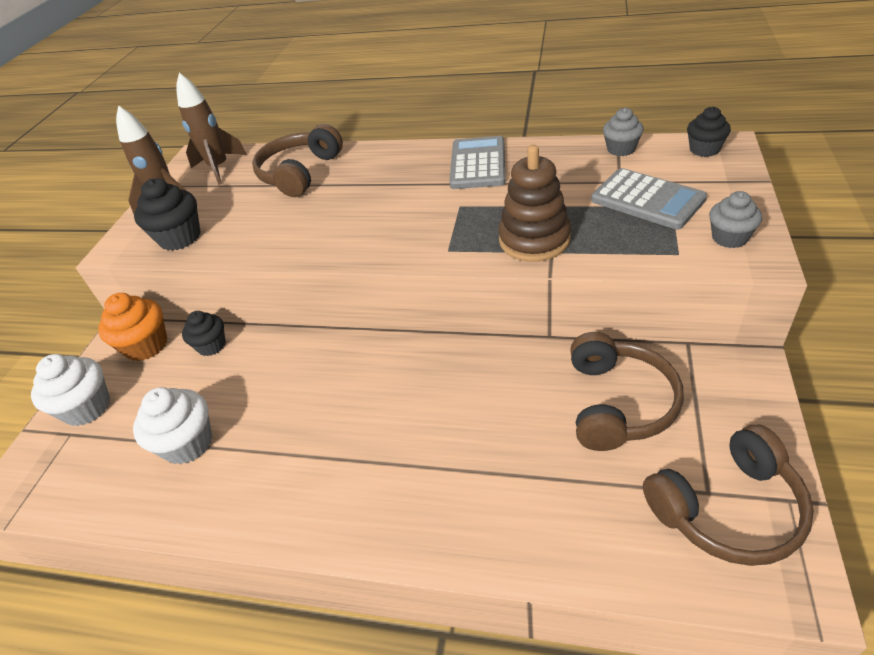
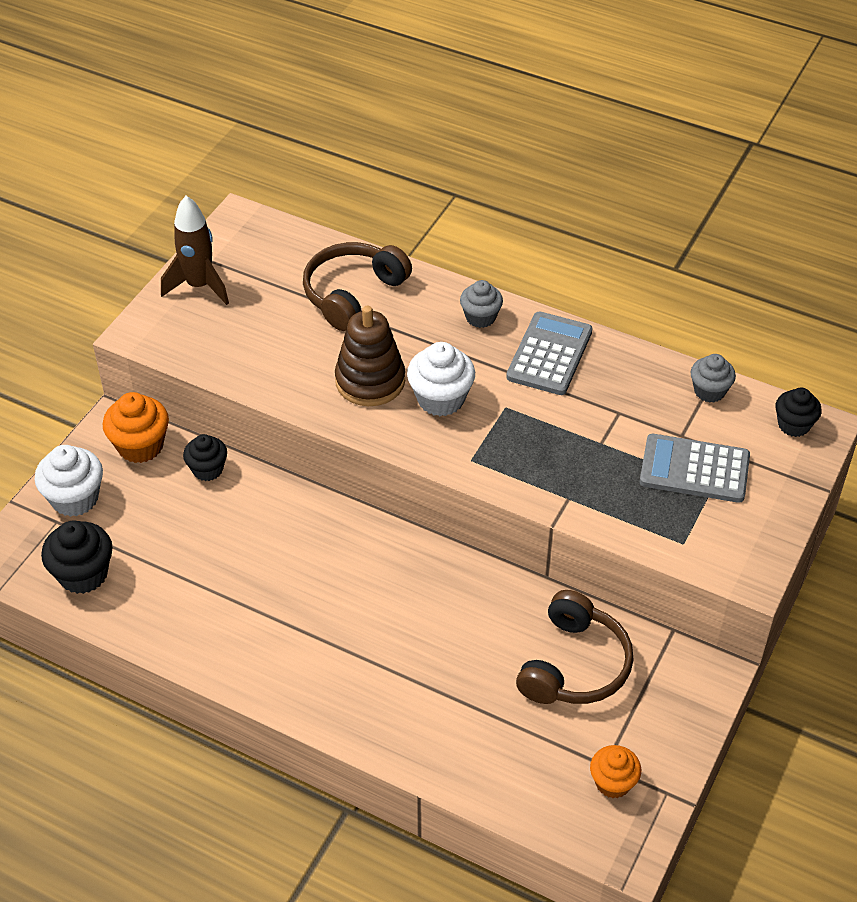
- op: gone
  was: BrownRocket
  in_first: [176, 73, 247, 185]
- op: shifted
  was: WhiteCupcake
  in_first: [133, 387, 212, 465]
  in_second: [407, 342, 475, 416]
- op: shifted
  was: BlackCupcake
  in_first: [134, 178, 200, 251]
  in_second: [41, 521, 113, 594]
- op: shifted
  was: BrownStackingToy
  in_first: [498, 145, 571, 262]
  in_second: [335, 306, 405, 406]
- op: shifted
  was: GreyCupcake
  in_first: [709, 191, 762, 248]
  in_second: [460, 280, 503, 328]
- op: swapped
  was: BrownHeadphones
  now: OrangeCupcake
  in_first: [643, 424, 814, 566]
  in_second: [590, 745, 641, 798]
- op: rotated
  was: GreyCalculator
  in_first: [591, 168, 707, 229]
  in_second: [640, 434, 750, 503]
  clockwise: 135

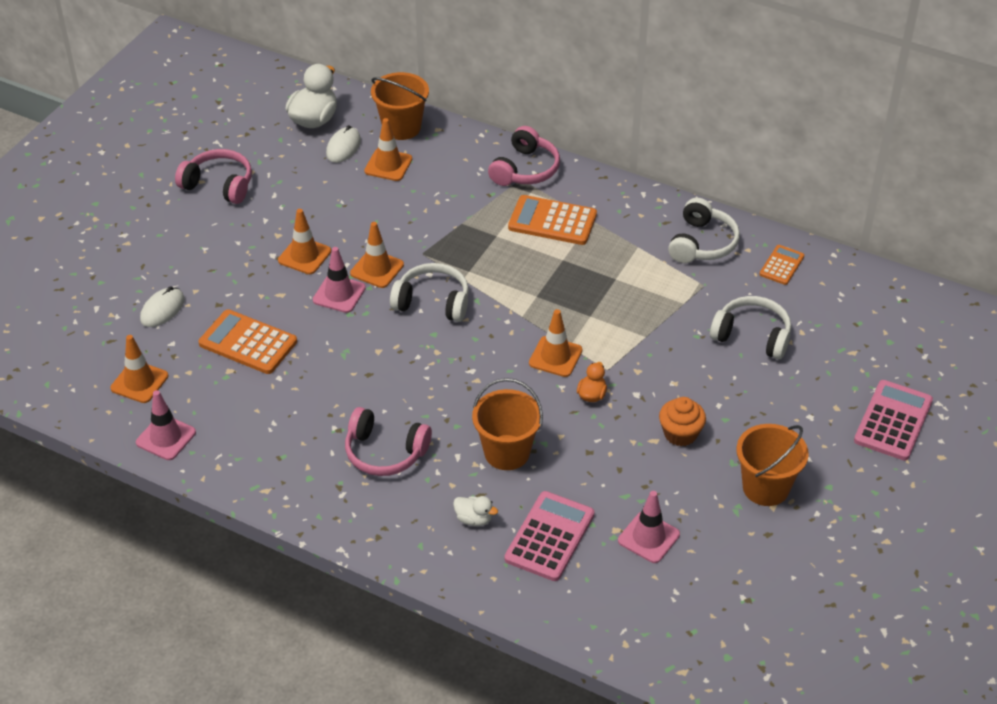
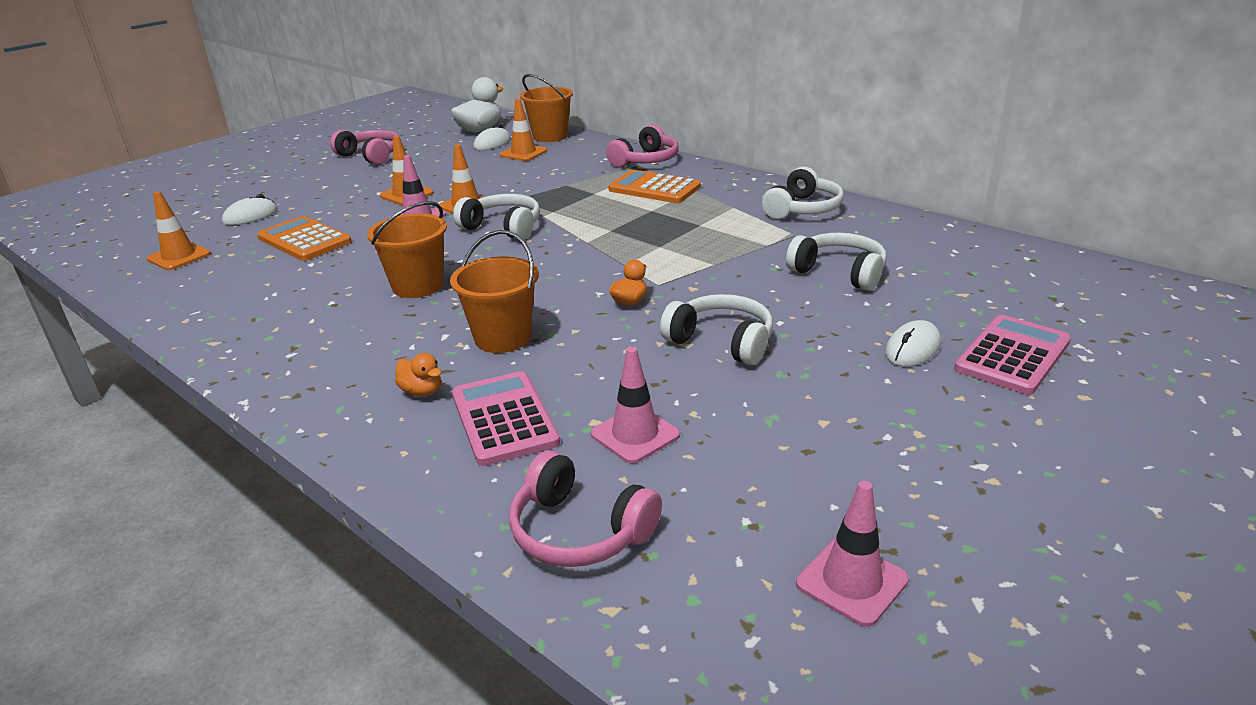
- op: gone
  was: OrangeTrafficCone
  in_first: [529, 309, 582, 377]
- op: gone
  was: OrangeCalculator
  in_first: [759, 245, 804, 285]
- op: new
  now: WhiteMouse
  in_second: [885, 320, 941, 366]
- op: shifted
  was: PinkTrafficCone
  in_first: [136, 390, 196, 460]
  in_second: [796, 481, 909, 627]
- op: shifted
  was: PinkHeadphones
  in_first: [345, 407, 432, 476]
  in_second: [509, 450, 662, 567]
- op: shifted
  was: OrangeBucket
  in_first: [736, 424, 809, 506]
  in_second: [367, 201, 447, 298]
- op: swapped
  was: OrangeCupcake
  now: WhiteHeadphones
  in_first: [659, 397, 706, 446]
  in_second: [660, 294, 773, 365]
- op: repainted
  was: WhiteDuck
  now: OrangeDuck
  in_first: [453, 496, 498, 526]
  in_second: [395, 353, 441, 396]
- op: rotated
  was: PinkCalculator
  in_first: [504, 491, 595, 581]
  in_second: [452, 371, 560, 466]
  clockwise: -60

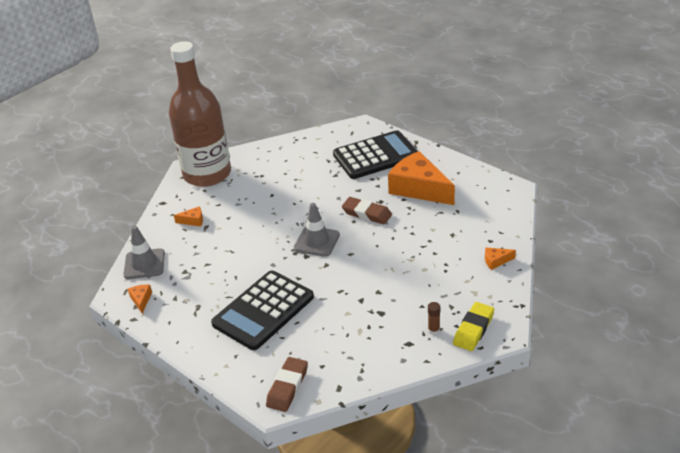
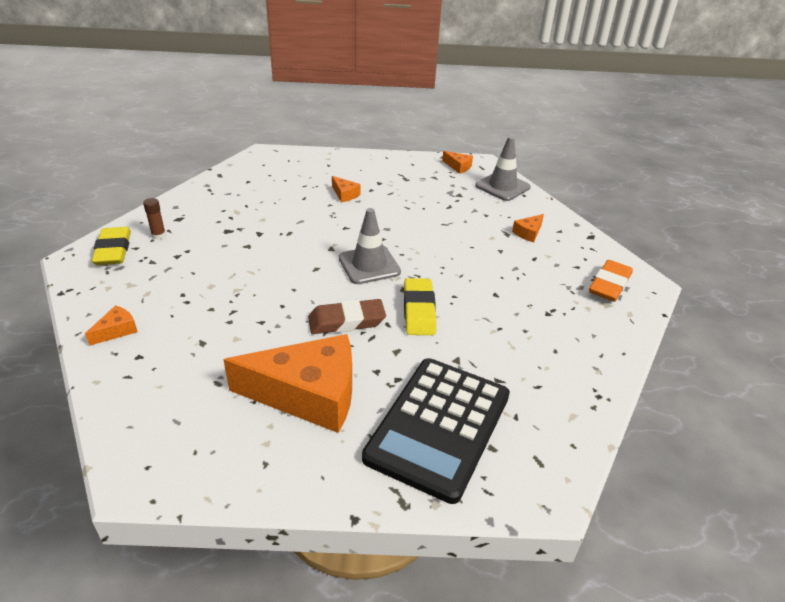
- op: gone
  was: BrownEraser
  in_first: [266, 357, 308, 412]
- op: new
  now: YellowEraser
  in_second: [404, 278, 436, 335]
- op: swapped
  was: BrownBottle
  now: OrangeEraser
  in_first: [169, 41, 231, 187]
  in_second: [589, 260, 633, 302]
- op: swapped
  was: BlackCalculator
  now: OrangeCheese
  in_first: [211, 271, 314, 350]
  in_second: [332, 176, 361, 202]

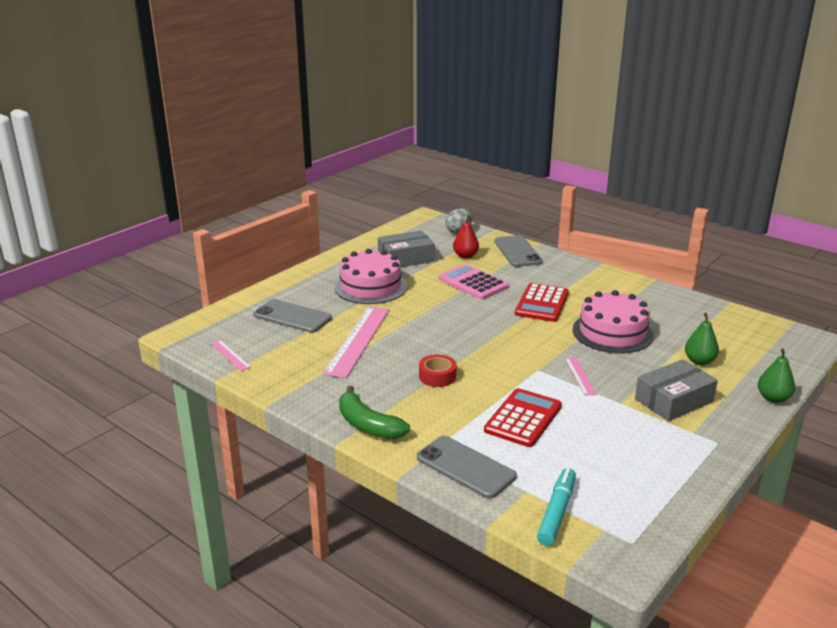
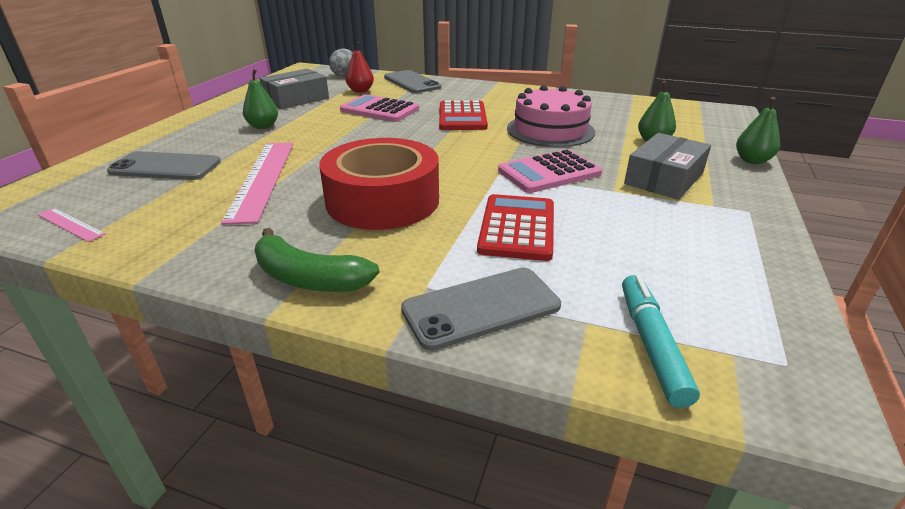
- op: swapped
  was: PinkCake
  now: GreenPear
  in_first: [335, 249, 407, 304]
  in_second: [243, 69, 278, 129]
- op: swapped
  was: PinkRuler
  now: PinkCalculator
  in_first: [565, 357, 596, 396]
  in_second: [498, 149, 602, 193]
- op: rotated
  was: GreyPhone
  in_first: [417, 436, 517, 499]
  in_second: [401, 268, 561, 351]
  clockwise: -45
- op: scaled
  was: RedTape
  in_first: [419, 355, 457, 387]
  in_second: [319, 138, 439, 230]
  ratio: 2.29

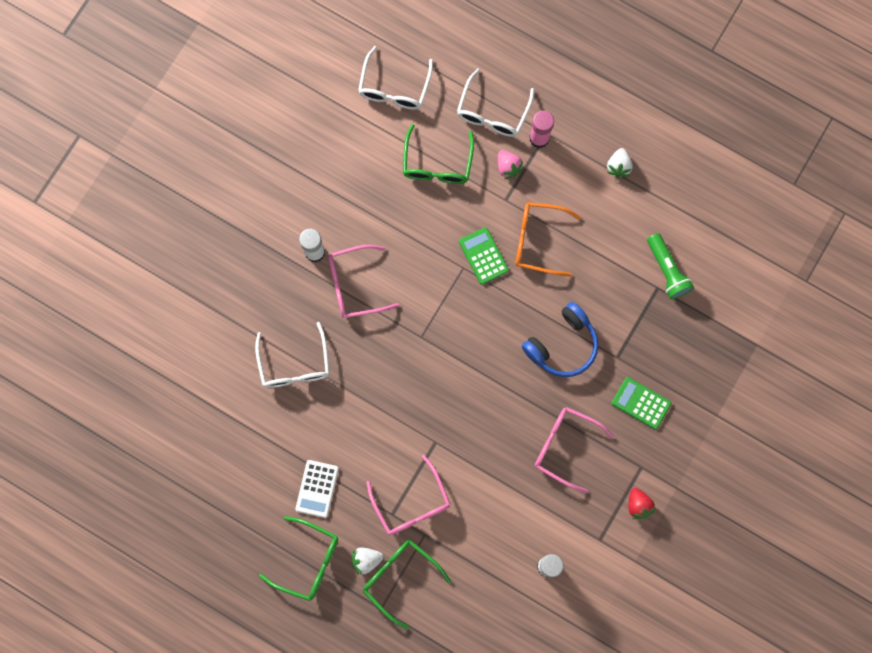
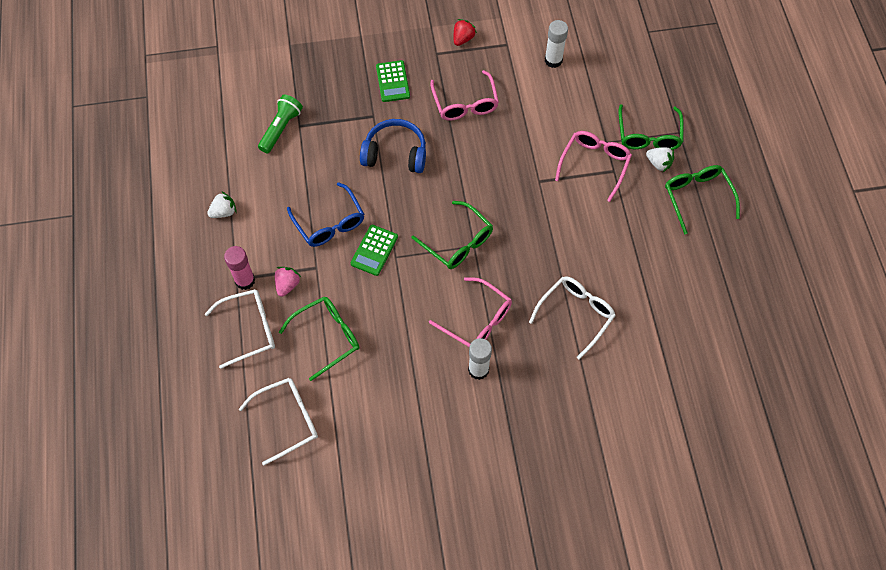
- op: gone
  was: WhiteCalculator
  in_first: [295, 460, 339, 518]
- op: new
  now: GreenGlasses
  in_second: [412, 201, 493, 269]
- op: repainted
  was: OrangeGlasses
  now: BlueGlasses
  in_first: [515, 202, 581, 277]
  in_second: [287, 182, 364, 247]

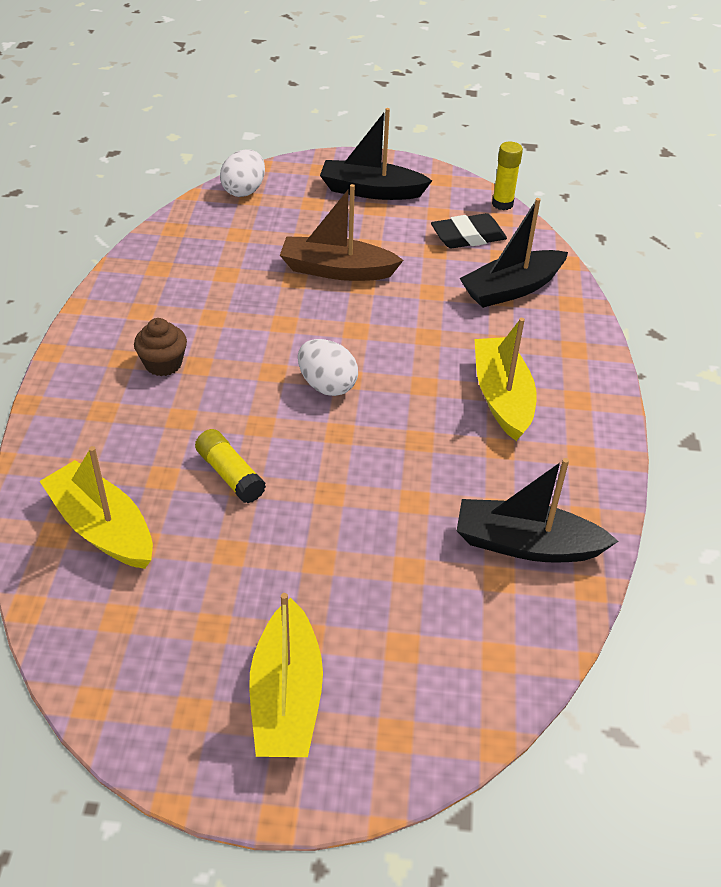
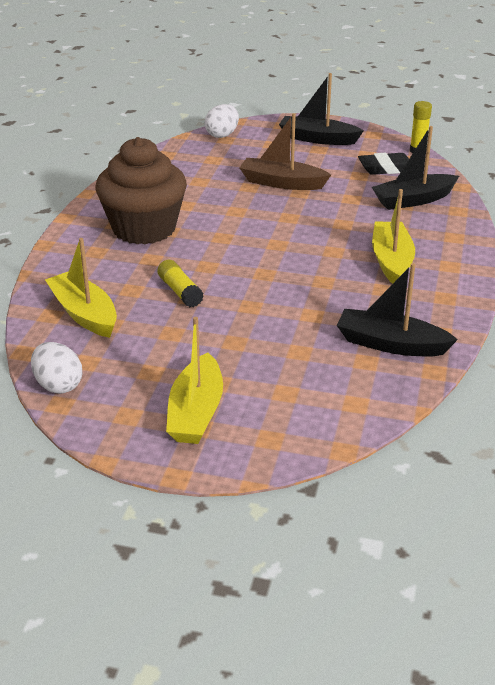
- op: shifted
  was: WhiteEgg
  in_first: [298, 339, 358, 396]
  in_second: [31, 342, 83, 394]
- op: scaled
  was: BrownCupcake
  in_first: [134, 318, 187, 376]
  in_second: [96, 137, 187, 244]
  ratio: 2.35

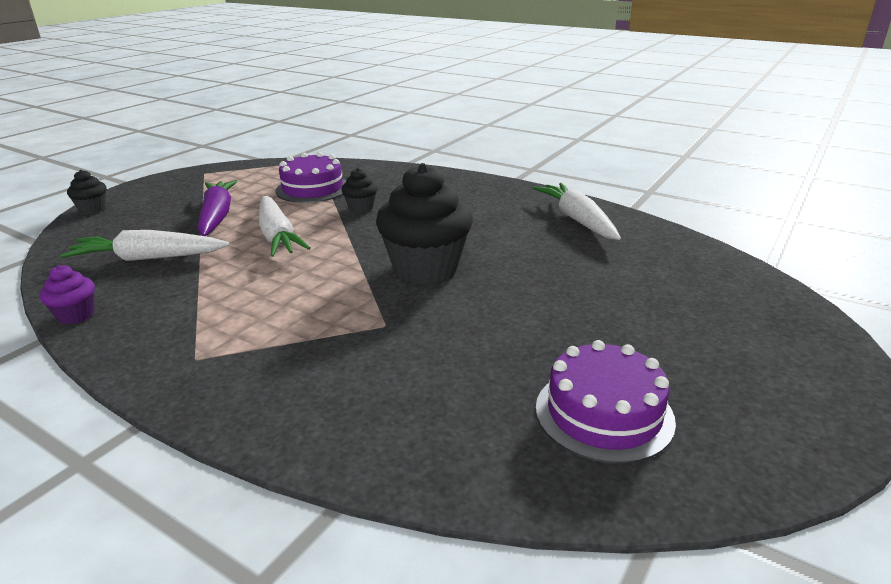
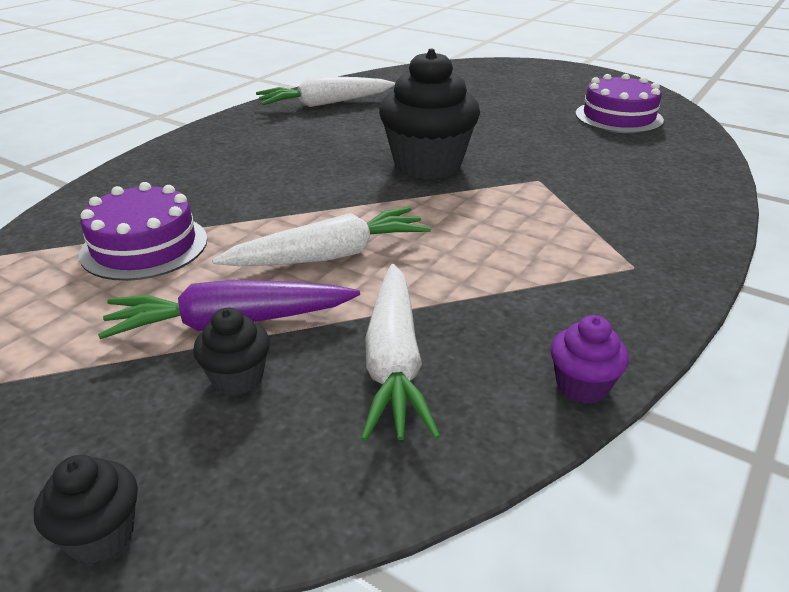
- op: shifted
  was: BlackCupcake
  in_first: [341, 168, 378, 213]
  in_second: [193, 308, 270, 395]

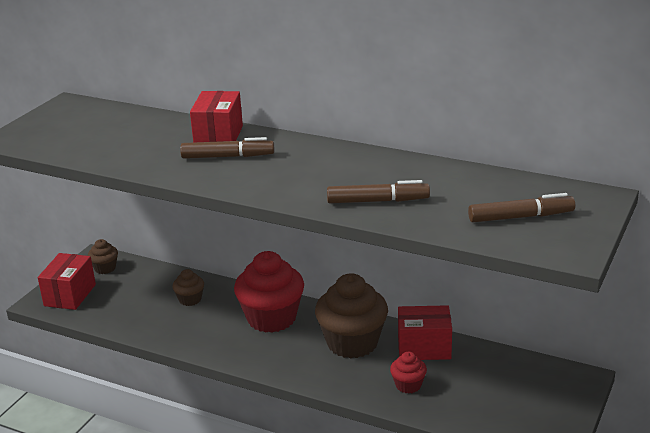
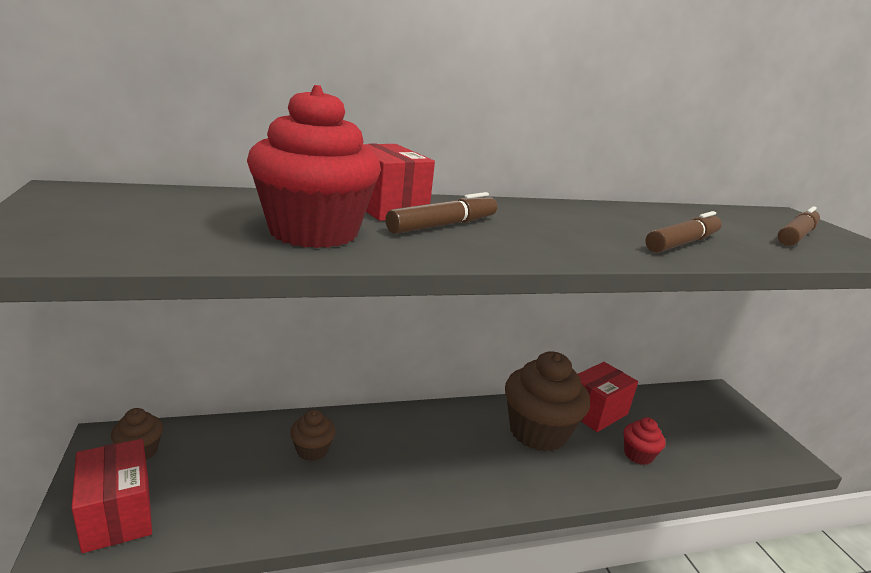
- op: shifted
  was: RedCupcake
  in_first: [234, 251, 304, 333]
  in_second: [247, 85, 381, 248]

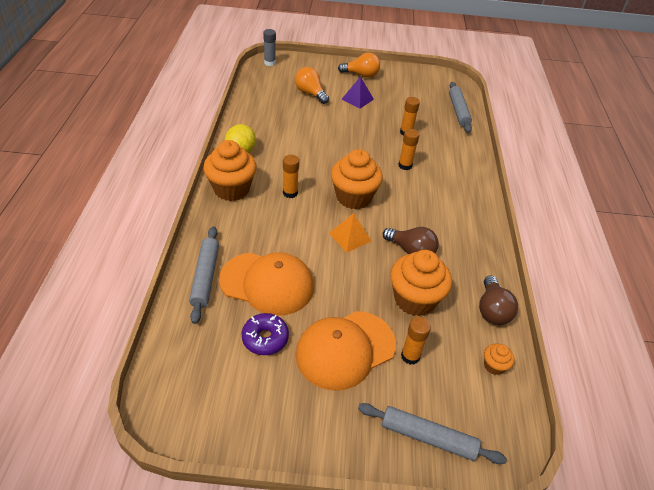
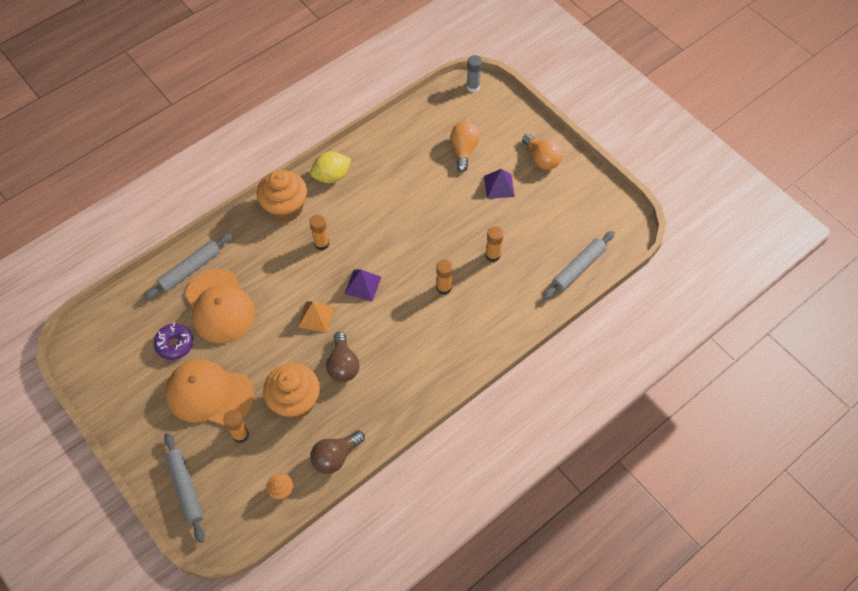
- op: swapped
  was: OrangeCupcake
  now: PurplePyramid
  in_first: [331, 149, 383, 209]
  in_second: [344, 269, 381, 301]

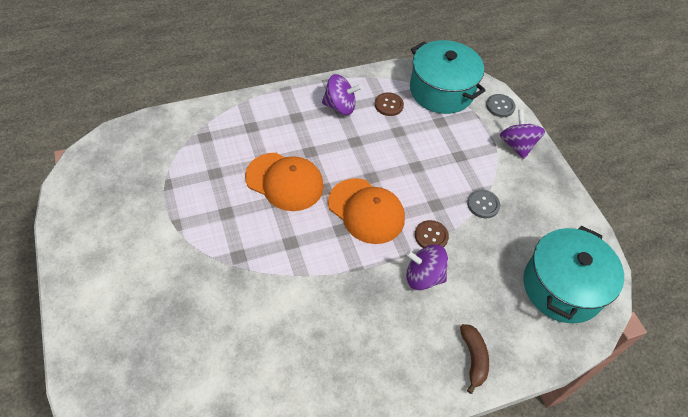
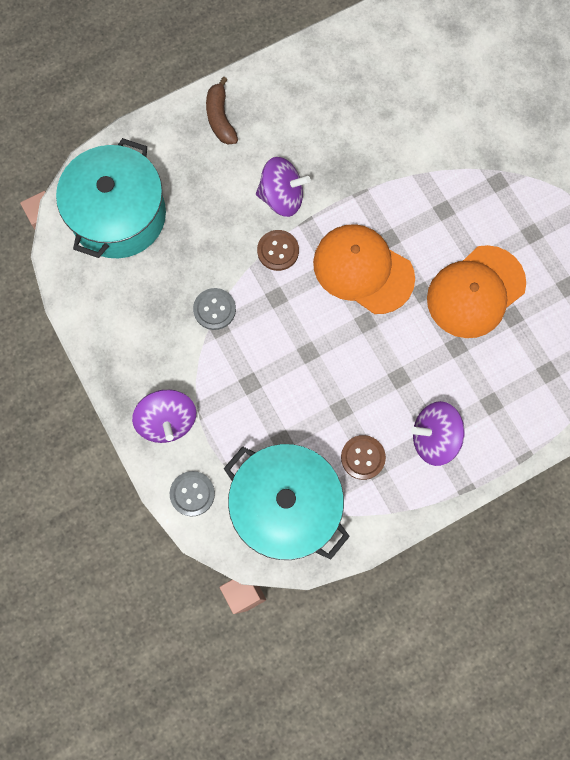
- op: rotated
  was: OrangeCap
  in_first: [245, 153, 324, 211]
  in_second: [427, 245, 526, 338]
  clockwise: -60

